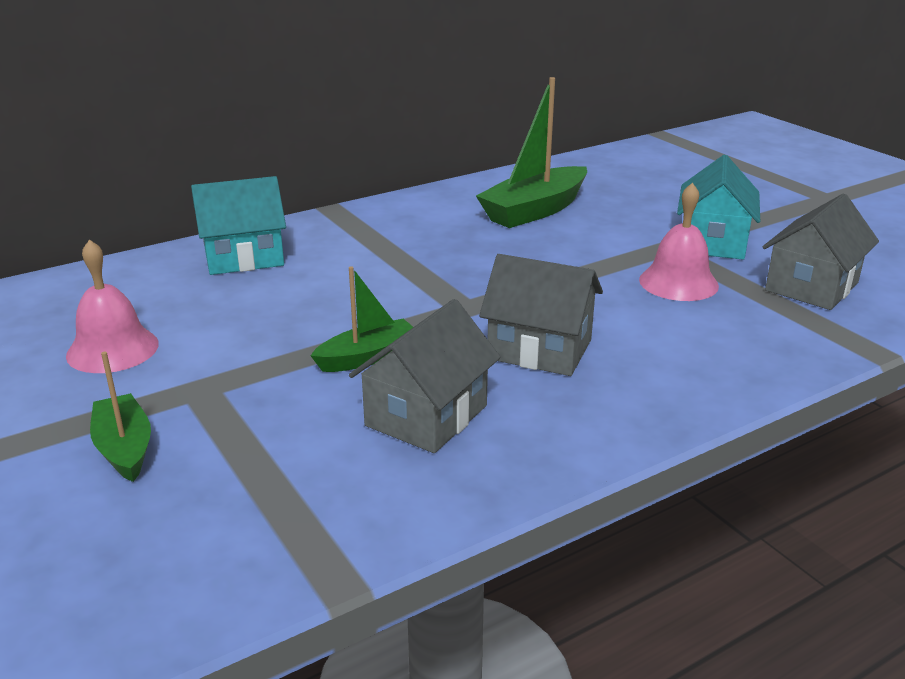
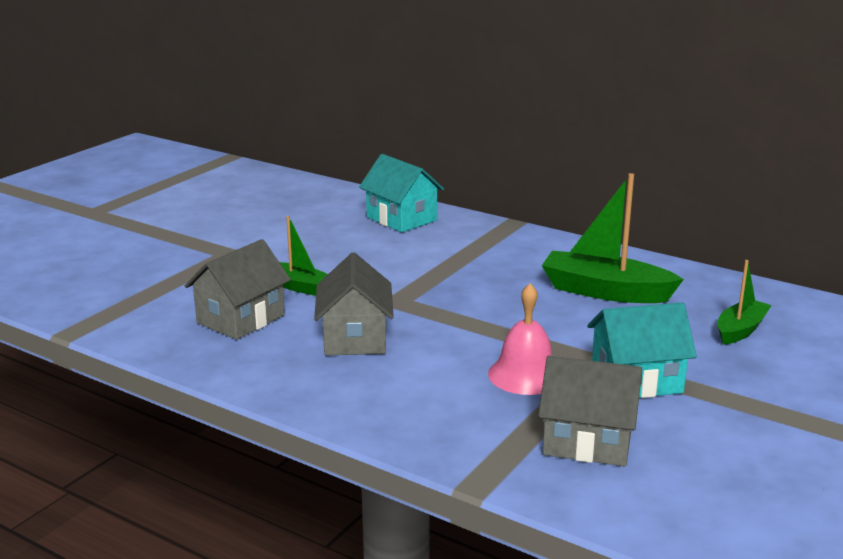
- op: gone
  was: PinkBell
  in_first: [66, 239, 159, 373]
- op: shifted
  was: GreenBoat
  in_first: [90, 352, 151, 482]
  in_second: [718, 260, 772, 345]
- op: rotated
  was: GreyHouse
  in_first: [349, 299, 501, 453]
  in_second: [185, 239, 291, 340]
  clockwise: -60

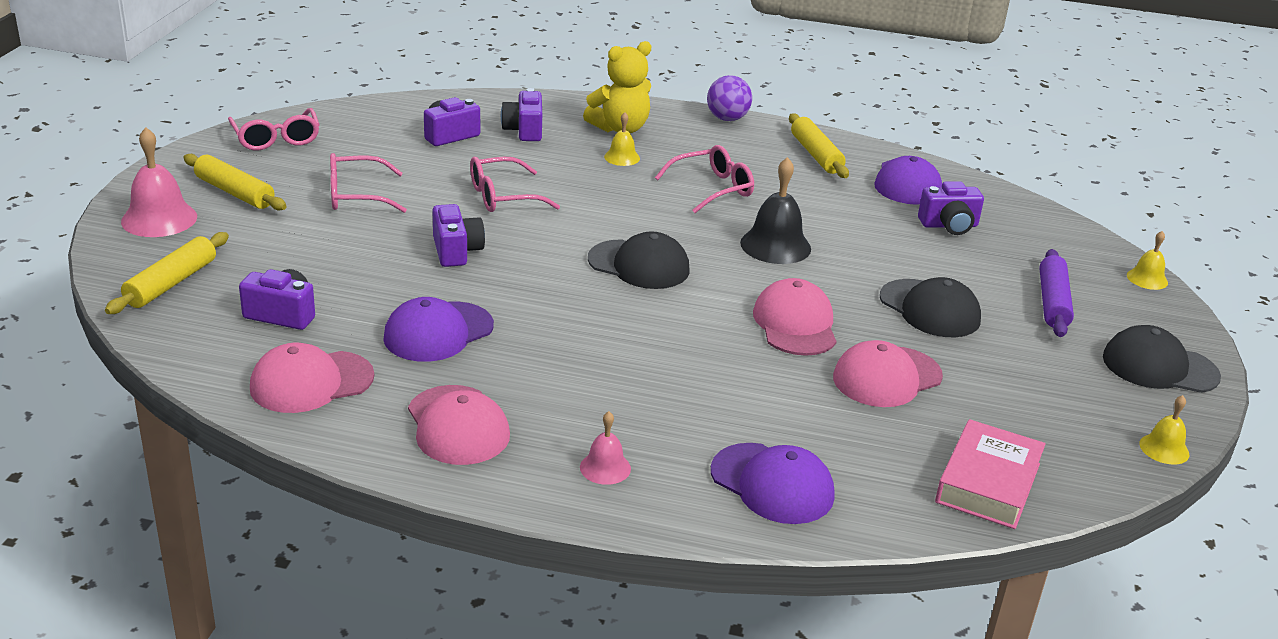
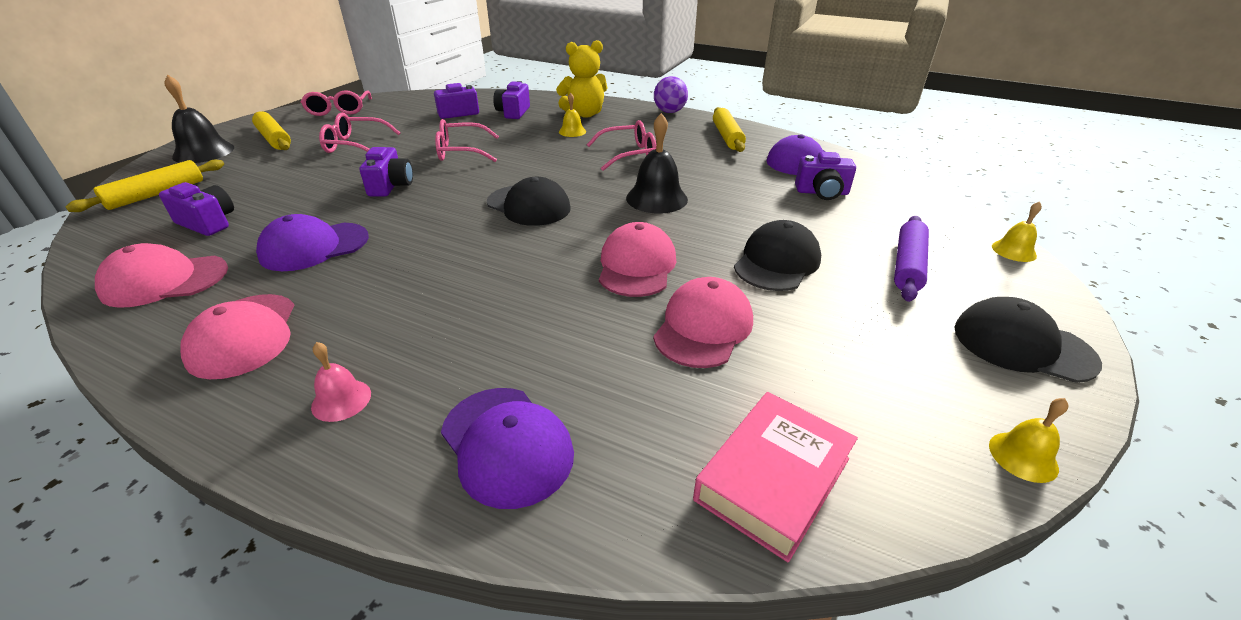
- op: repainted
  was: PinkBell
  now: BlackBell
  in_first: [121, 127, 197, 237]
  in_second: [164, 75, 234, 163]
- op: rotated
  was: PinkCap
  in_first: [833, 340, 943, 407]
  in_second: [653, 277, 753, 368]
  clockwise: 135
- op: rotated
  was: BlackCap
  in_first: [880, 277, 981, 337]
  in_second: [734, 220, 821, 291]
  clockwise: -120

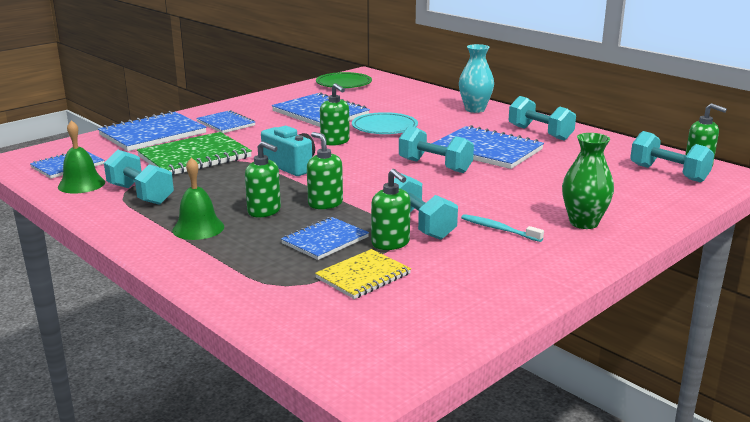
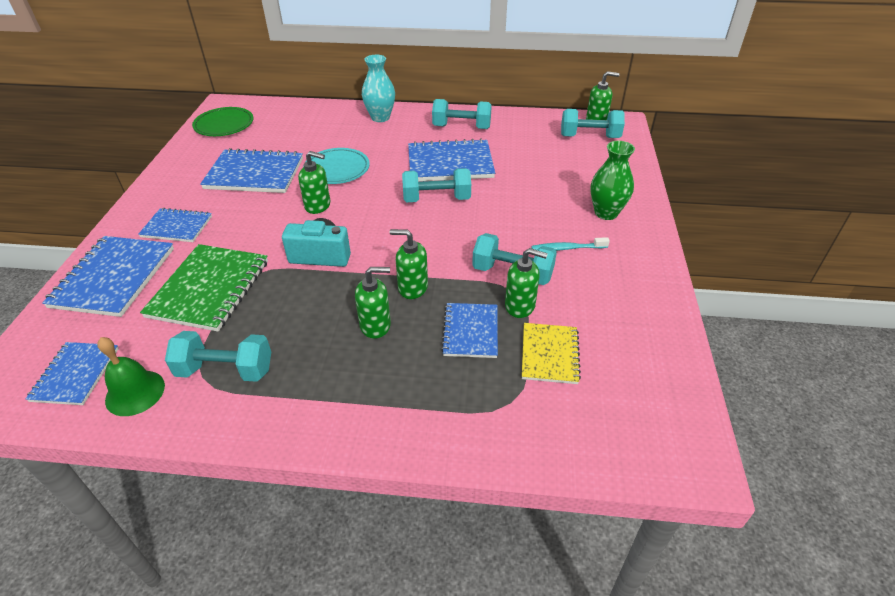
- op: gone
  was: GreenBell
  in_first: [172, 157, 224, 240]

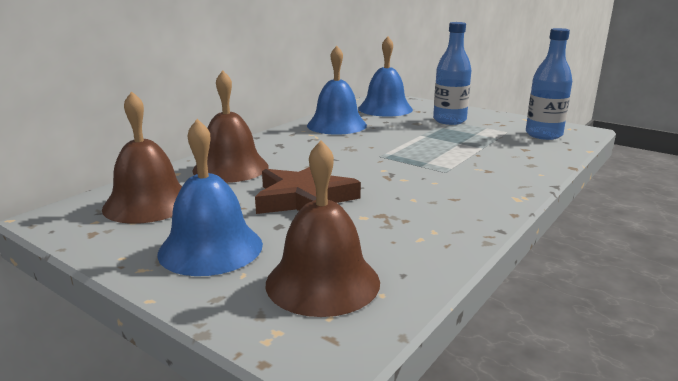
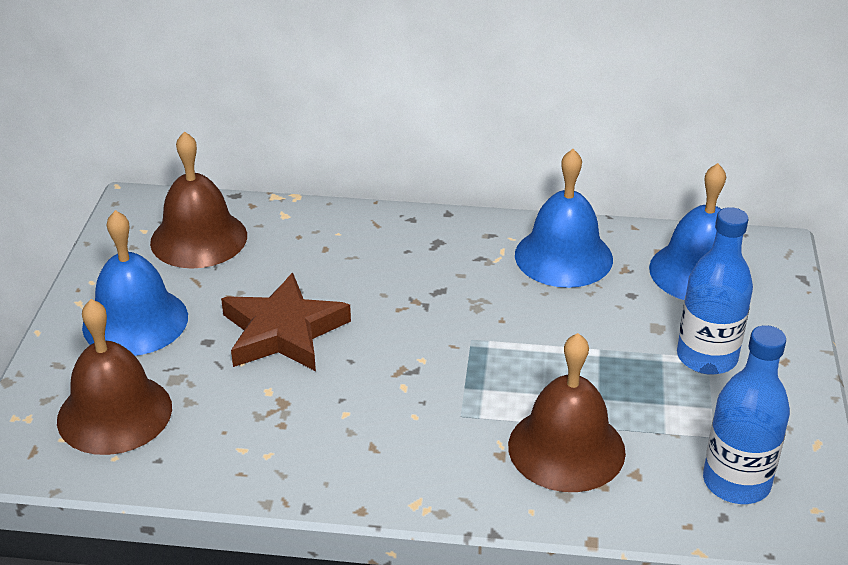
- op: shifted
  was: BrownBell
  in_first: [192, 70, 269, 183]
  in_second: [508, 333, 626, 492]

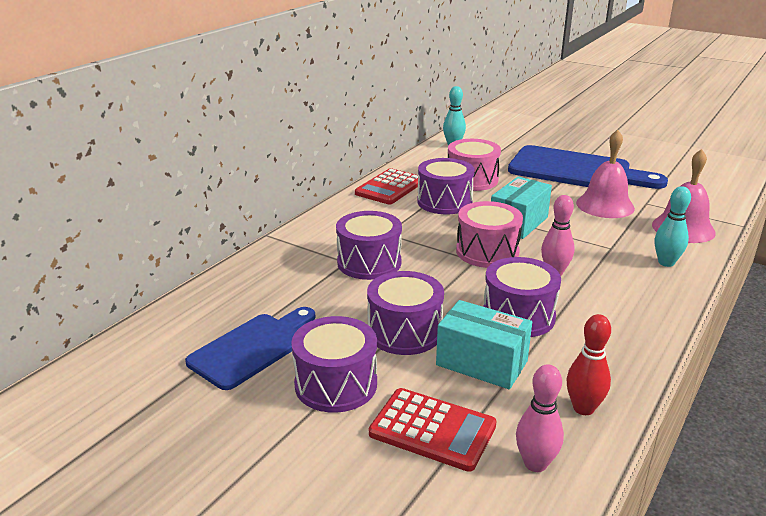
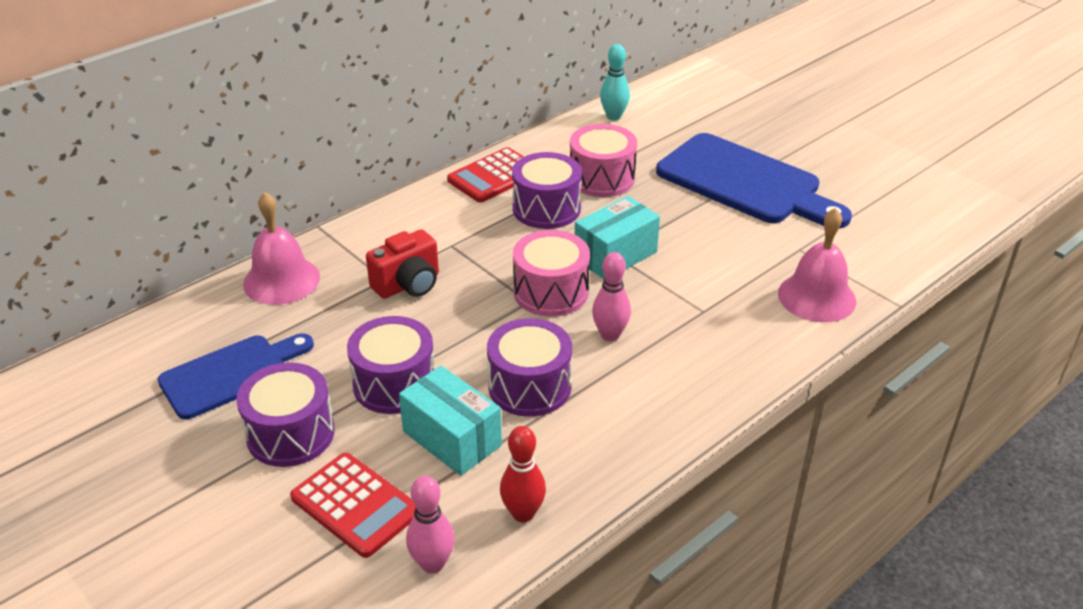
- op: gone
  was: TurquoiseBowlingPin
  in_first: [655, 186, 691, 267]
- op: shifted
  was: PinkBell
  in_first: [576, 130, 635, 218]
  in_second: [243, 192, 320, 305]
- op: swapped
  was: PurpleDrum
  now: RedCamera
  in_first: [336, 211, 402, 280]
  in_second: [366, 229, 439, 298]

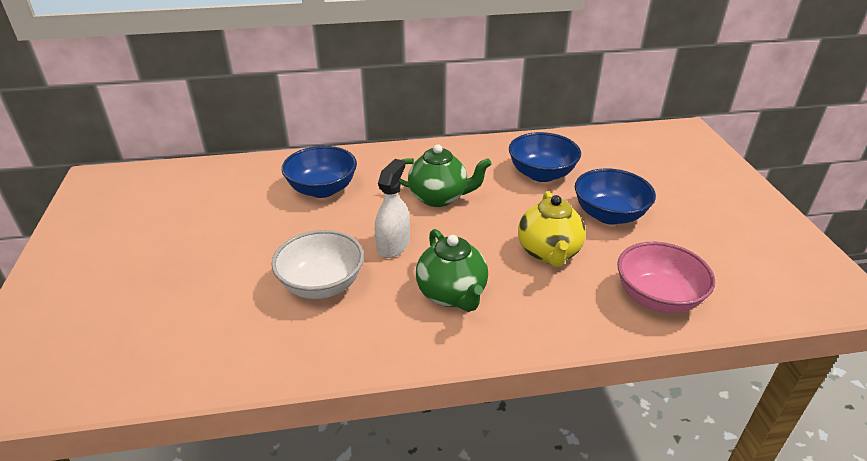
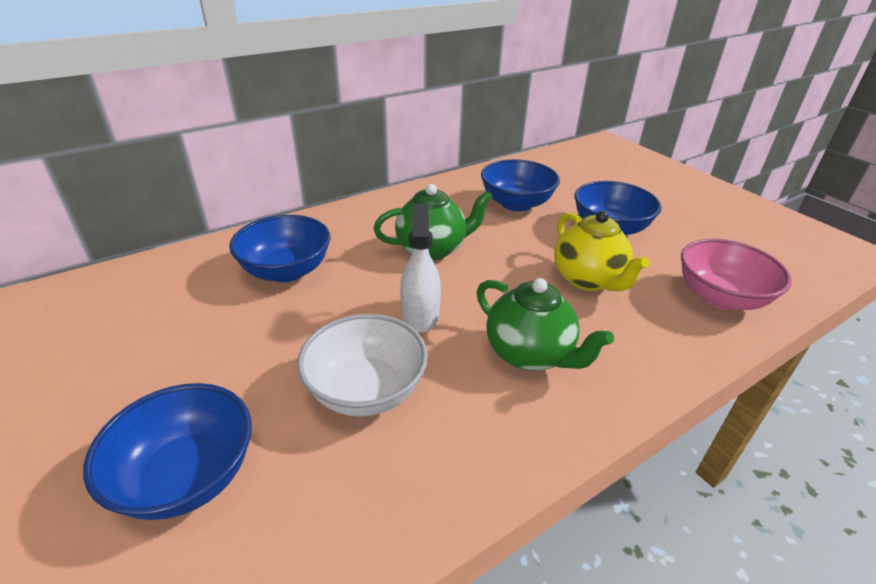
- op: new
  now: BlueBowl
  in_second: [83, 383, 252, 520]

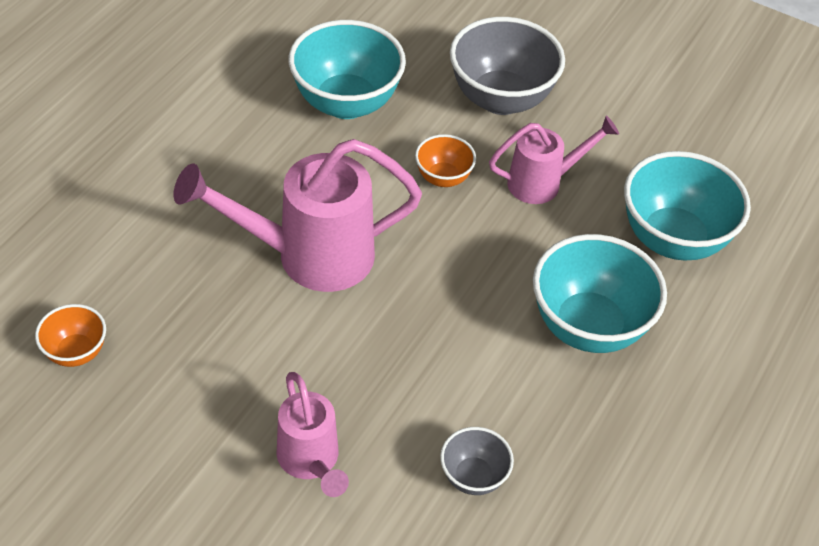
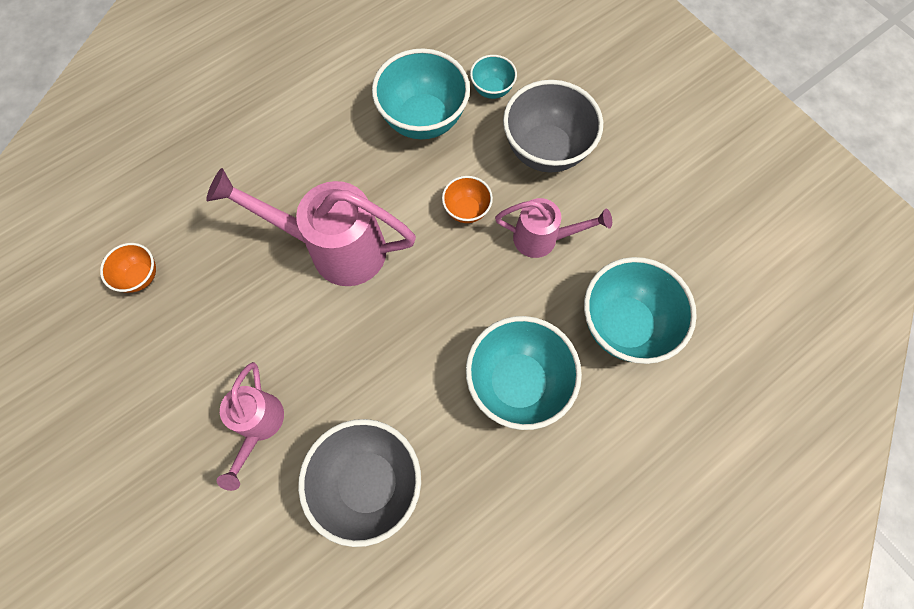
- op: new
  now: TurquoiseBowl
  in_second: [470, 55, 517, 99]
- op: scaled
  was: GreyBowl
  in_first: [440, 427, 514, 495]
  in_second: [298, 419, 421, 547]
  ratio: 1.97

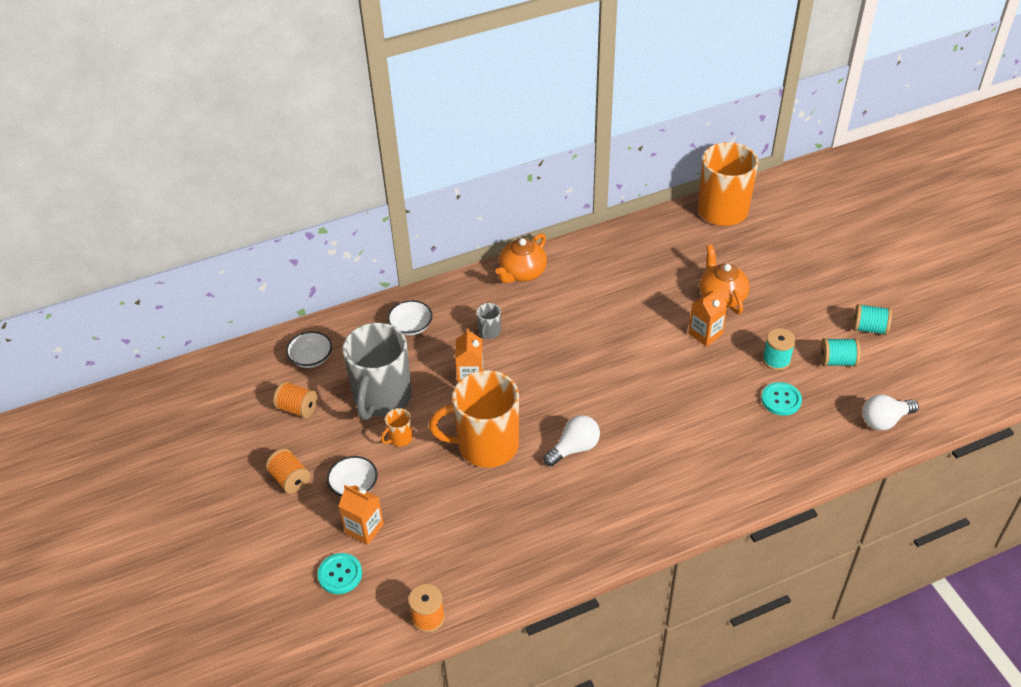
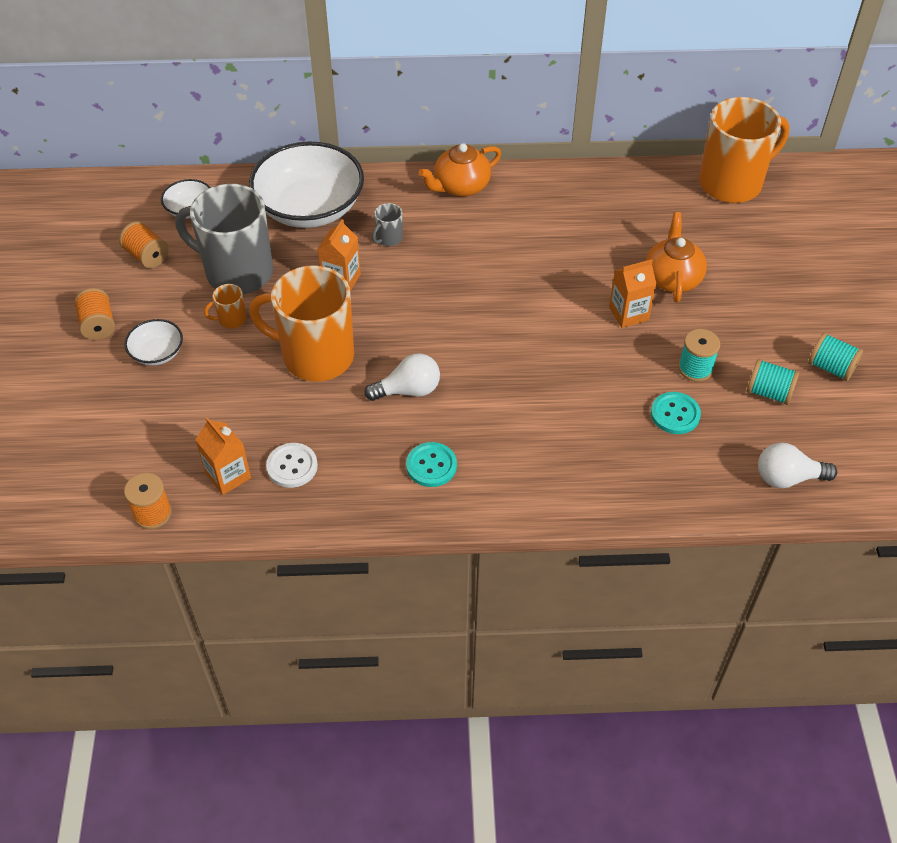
- op: new
  now: WhiteButton
  in_second: [266, 443, 318, 488]
- op: shifted
  was: TurquoiseButton
  in_first: [318, 553, 362, 594]
  in_second: [406, 442, 457, 487]
- op: shifted
  was: OrangeCarton
  in_first: [339, 485, 384, 545]
  in_second: [195, 417, 251, 495]
- op: rotated
  was: GreyMug
  in_first: [343, 323, 412, 420]
  in_second: [175, 184, 273, 294]
  clockwise: 75
- op: scaled
  was: WhiteBowl
  in_first: [388, 300, 432, 336]
  in_second: [249, 142, 364, 228]
  ratio: 2.18

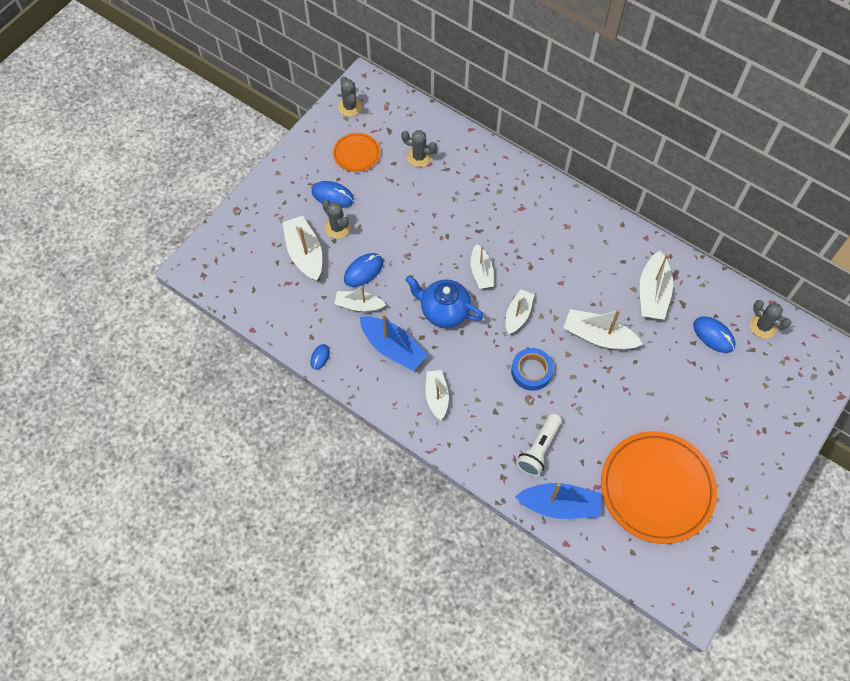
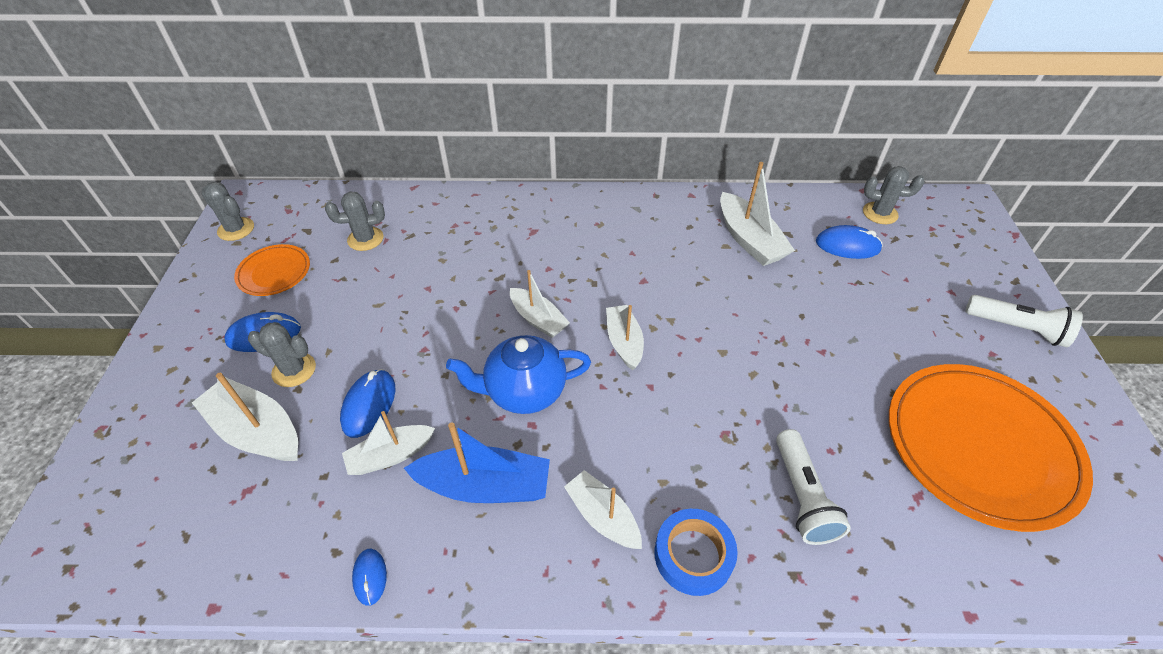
- op: gone
  was: BlueBoat
  in_first: [515, 483, 601, 519]
- op: gone
  was: WhiteBoat
  in_first: [563, 309, 643, 350]
- op: new
  now: WhiteFlashlight
  in_second: [966, 295, 1083, 347]
- op: shifted
  was: BlueTape
  in_first: [511, 348, 554, 391]
  in_second: [654, 509, 738, 596]

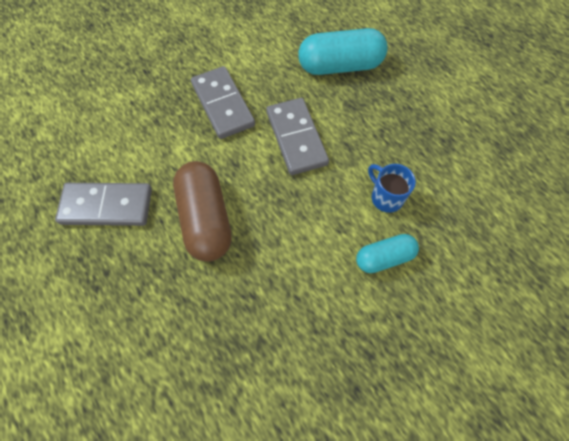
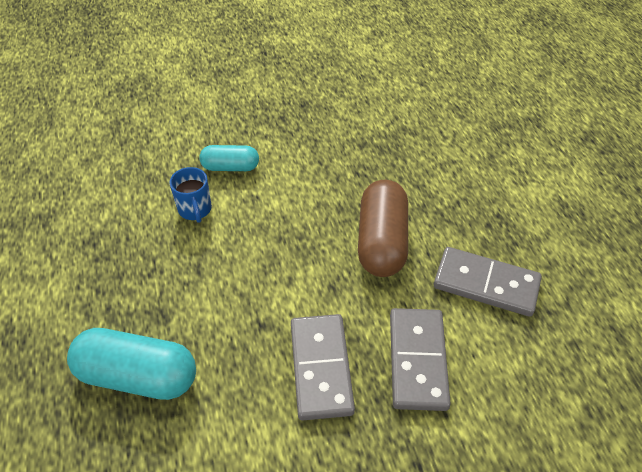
- op: shifted
  was: GreyDomino
  in_first: [266, 98, 329, 175]
  in_second: [390, 308, 451, 411]

